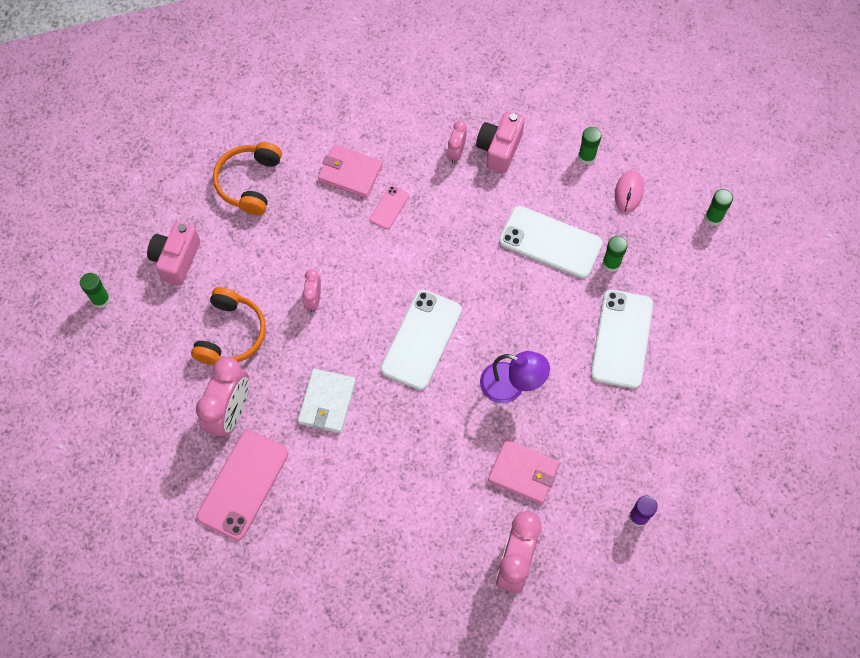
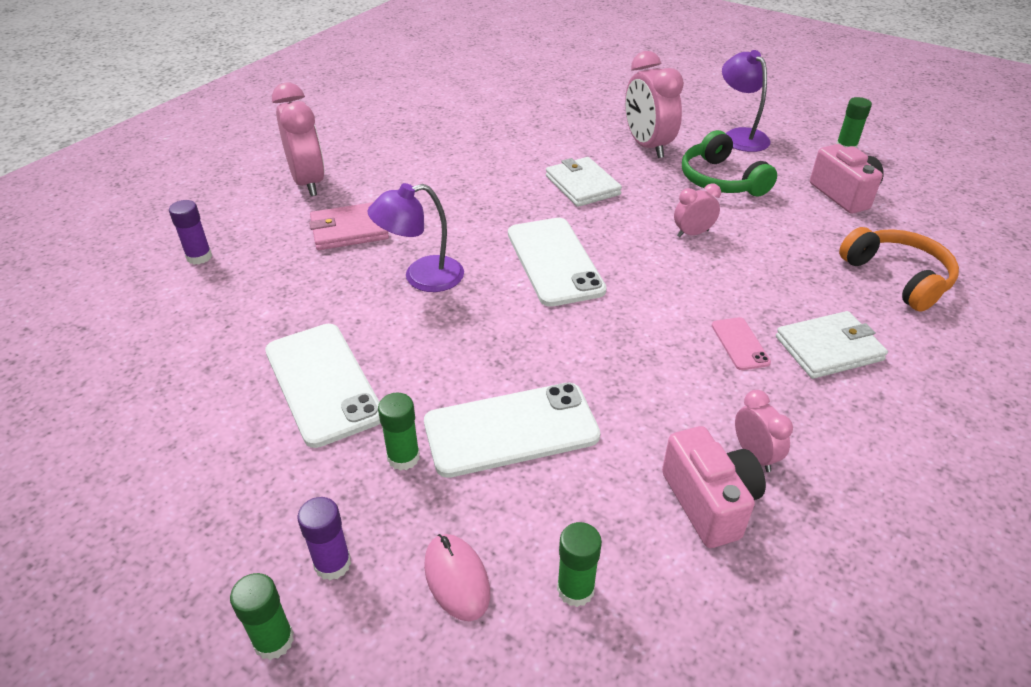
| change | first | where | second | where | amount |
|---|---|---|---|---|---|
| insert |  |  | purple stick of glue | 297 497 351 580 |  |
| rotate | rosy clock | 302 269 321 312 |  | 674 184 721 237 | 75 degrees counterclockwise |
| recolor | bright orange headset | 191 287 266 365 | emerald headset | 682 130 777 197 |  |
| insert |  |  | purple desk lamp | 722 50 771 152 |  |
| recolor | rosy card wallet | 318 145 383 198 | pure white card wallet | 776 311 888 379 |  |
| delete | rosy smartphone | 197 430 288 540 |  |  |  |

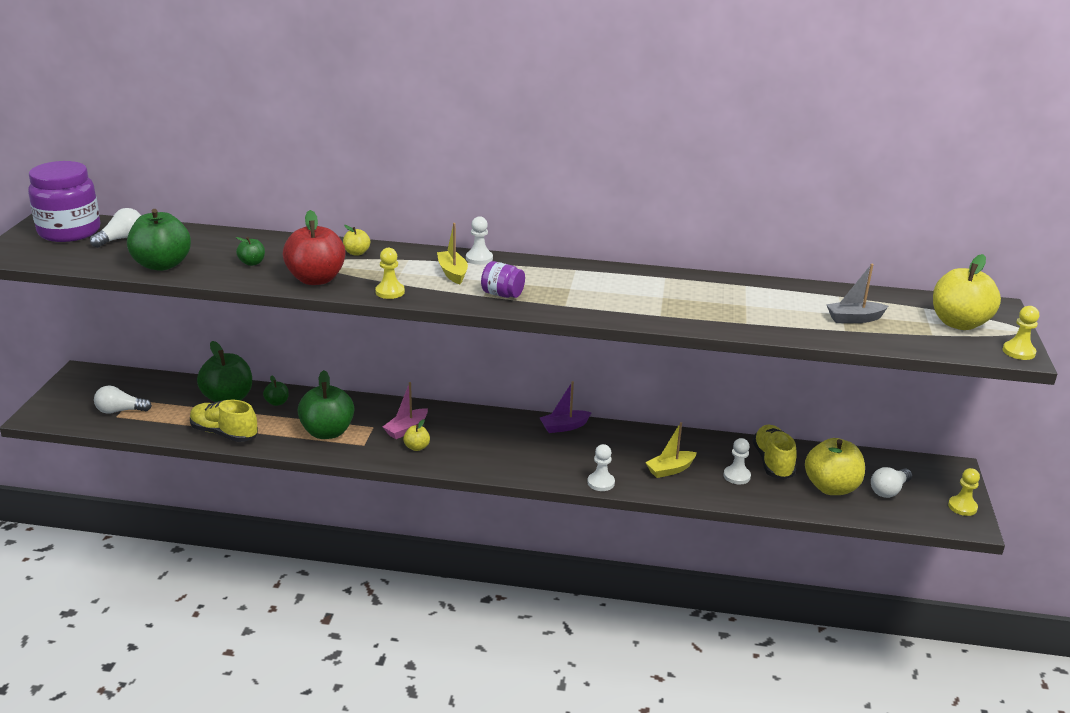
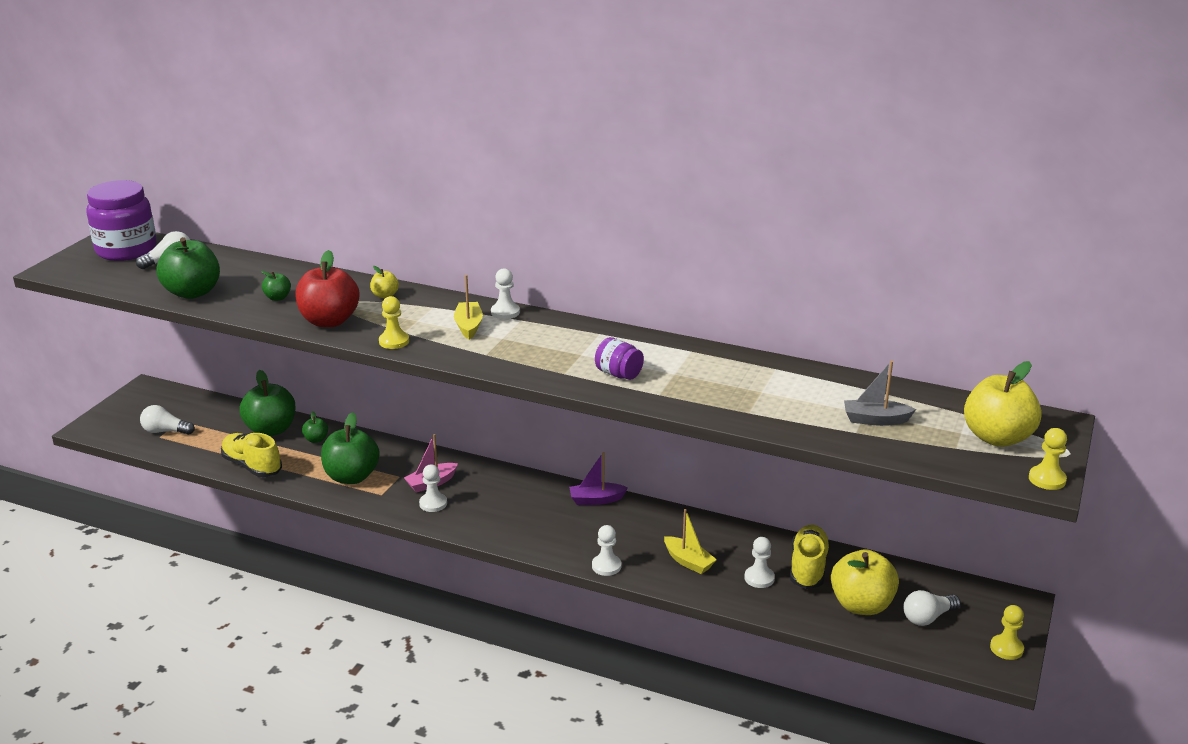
| change | first | where | second | where | amount |
|---|---|---|---|---|---|
| replace | yellow apple fruit | 403 419 430 451 | pure white chess pawn | 419 464 447 512 |  |
| move | purple jam jar | 481 261 525 298 |  | 595 337 644 380 |  |
| rotate | yellow boat | 645 422 697 478 |  | 664 509 717 574 | 120 degrees counterclockwise |

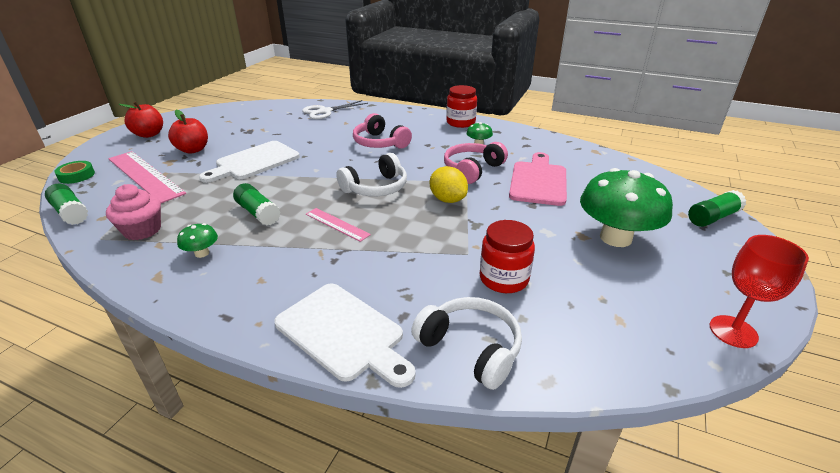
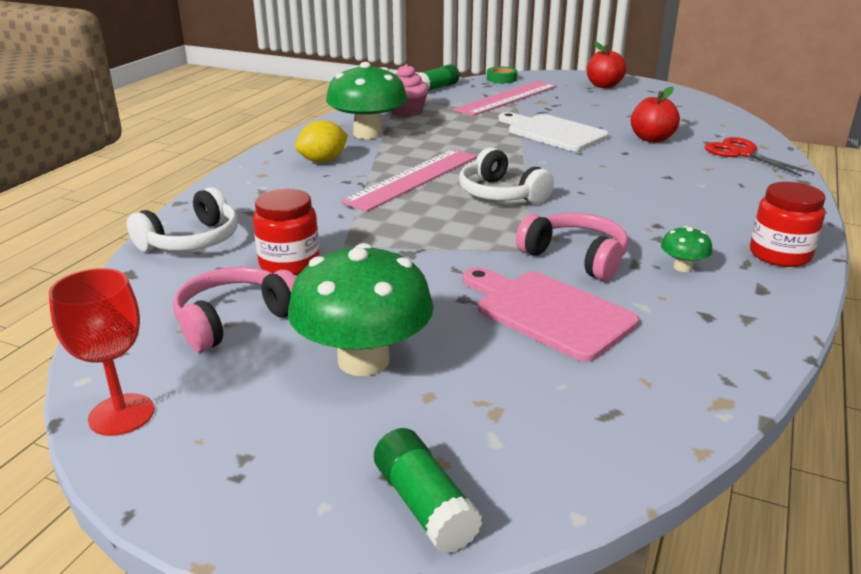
| change | first | where | second | where | amount |
|---|---|---|---|---|---|
| move | rosy headset | 353 113 412 149 |  | 173 267 296 352 |  |
| move | yellow citrus fruit | 430 166 468 203 |  | 295 120 348 163 |  |
| resize | emerald toadstool | 177 223 218 258 |  | 326 62 407 139 | x2.33 |
| resize | rosy ruler | 306 208 371 242 |  | 341 149 477 212 | x1.96 |
| rotate | rosy bread board | 509 152 567 206 |  | 463 267 639 362 | 150 degrees counterclockwise |
| move | crimson apple fruit | 168 110 208 154 |  | 631 87 680 143 |  |
| recolor | pure white pair of scissors | 302 100 368 119 | crimson pair of scissors | 704 137 815 177 |  |
| delete | emerald stick of glue | 233 183 281 226 |  |  |  |
| delete | pure white bread board | 274 284 416 388 |  |  |  |

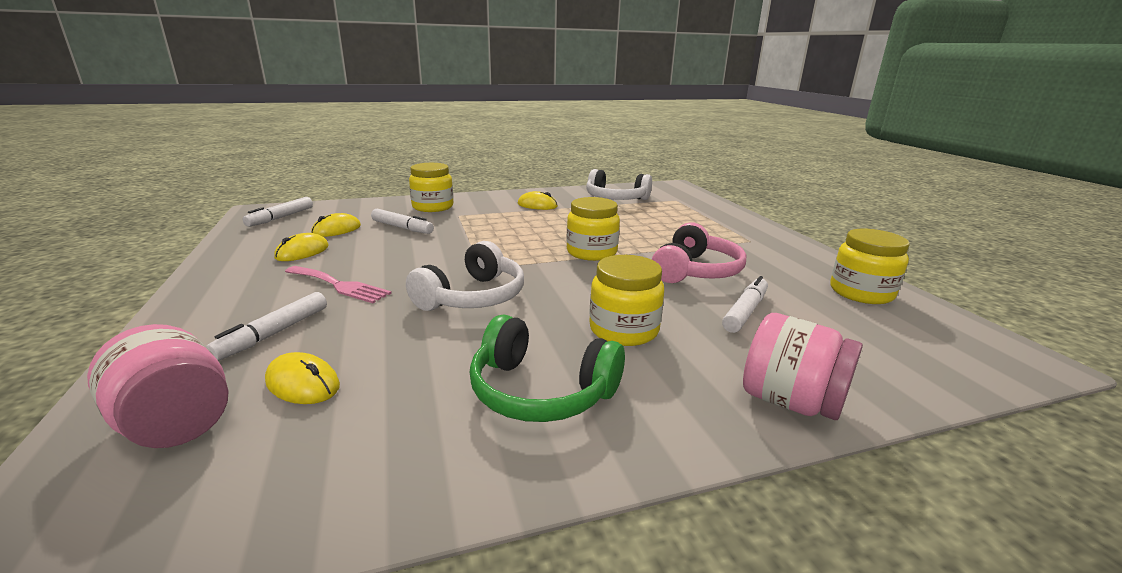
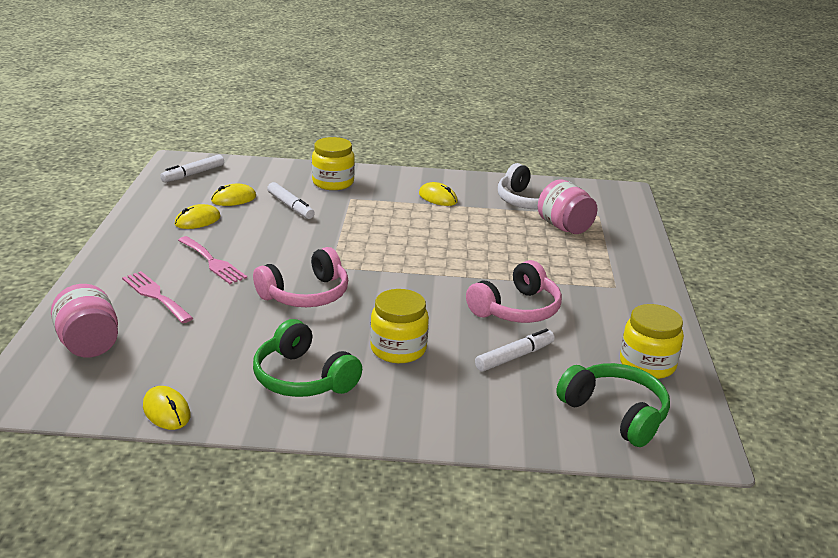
| change | first | where | second | where | amount |
|---|---|---|---|---|---|
| replace | pure white felt pen | 206 292 327 361 | rosy dinner fork | 122 271 193 323 |  |
| move | yellow mouse | 265 352 340 404 |  | 143 386 190 430 |  |
| recolor | pure white headset | 406 241 524 311 | rosy headset | 253 247 348 307 |  |
| move | rosy jam jar | 743 313 863 420 |  | 538 180 597 234 |  |
| insert |  |  | emerald headset | 556 363 670 447 |  |
| delete | yellow jam jar | 566 197 620 261 |  |  |  |

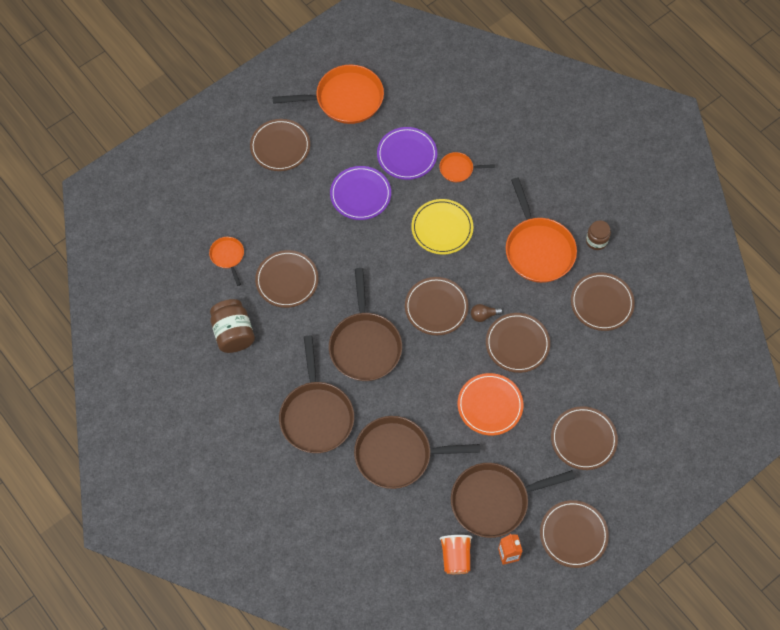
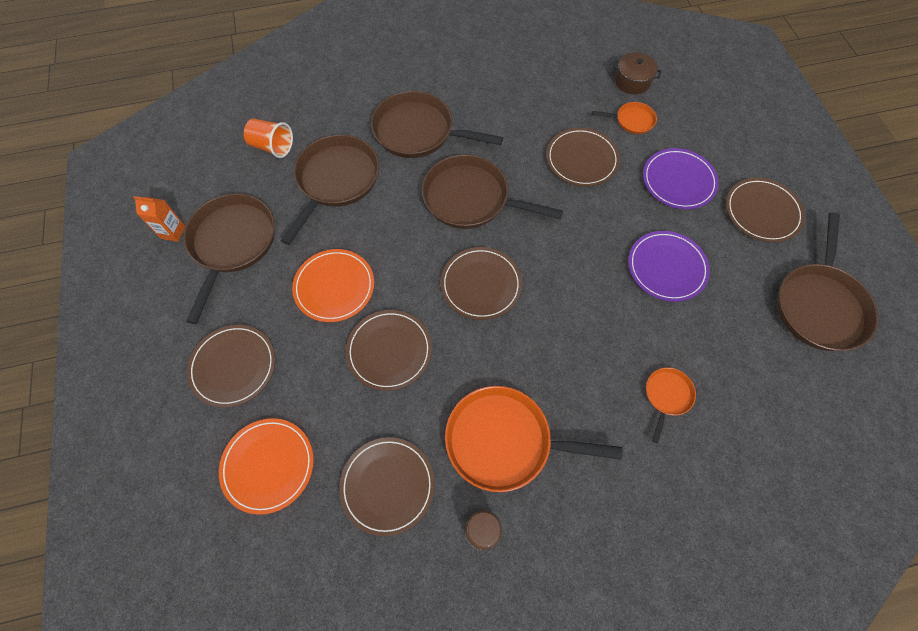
| change | first | where | second | where | amount |
|---|---|---|---|---|---|
| insert |  |  | bright orange plate | 219 418 314 515 |  |
| move | bright orange beaker | 439 535 472 574 |  | 244 119 293 158 |  |
| insert |  |  | brown pot | 613 52 661 94 |  |
| move | purple plate | 377 127 437 180 |  | 643 148 719 209 |  |
| recolor | bright orange pan | 272 64 384 124 | brown pan | 777 213 879 351 |  |
| delete | brown jam jar | 210 299 255 353 |  |  |  |
| delete | yellow plate | 411 199 473 254 |  |  |  |
| delete | brown lightbulb | 471 304 503 322 |  |  |  |
| delete | brown plate | 540 500 609 568 |  |  |  |

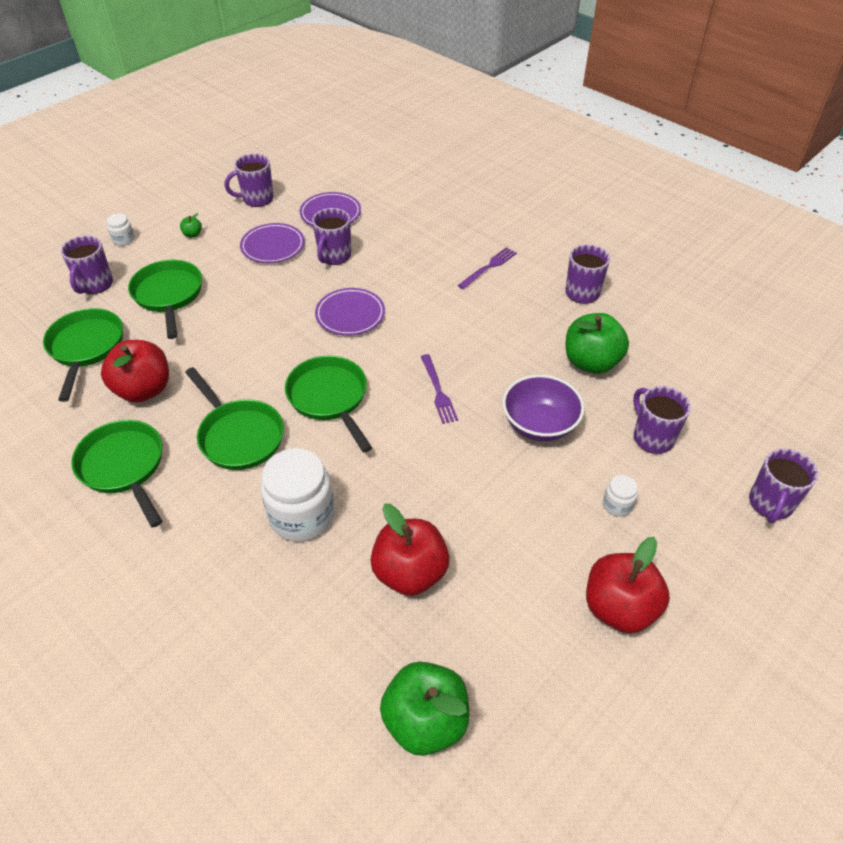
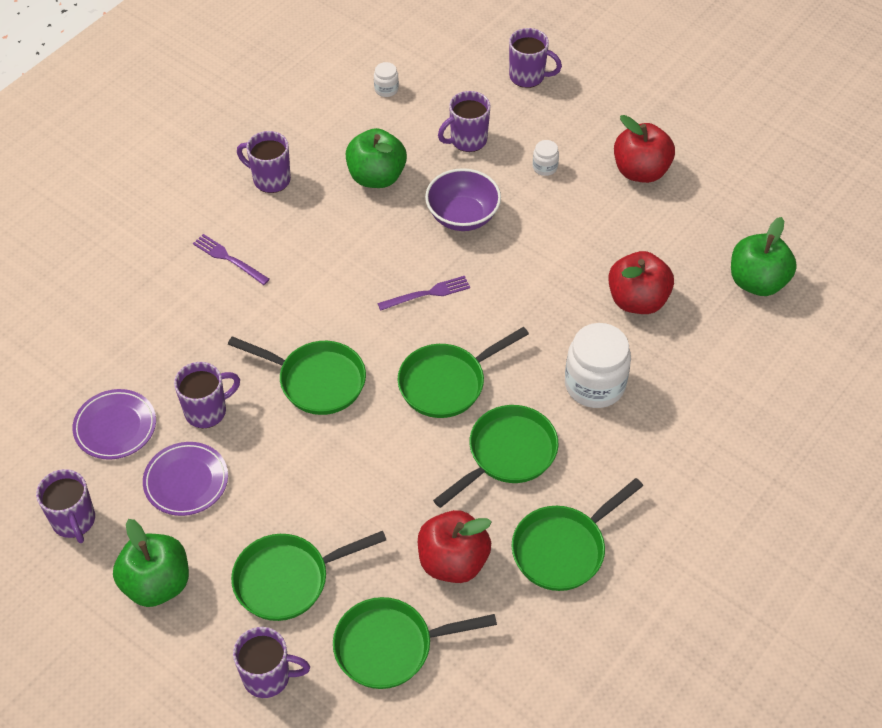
| change | first | where | second | where | amount |
|---|---|---|---|---|---|
| resize | emerald apple fruit | 180 213 202 238 |  | 113 519 189 607 | x2.48 |
| rotate | purple tea mug | 312 208 351 265 |  | 174 362 240 428 | 45 degrees counterclockwise |
| replace | purple plate | 315 288 385 336 | emerald pan | 228 336 366 415 |  |
| move | pure white jam jar | 107 214 135 246 |  | 374 62 399 97 |  |

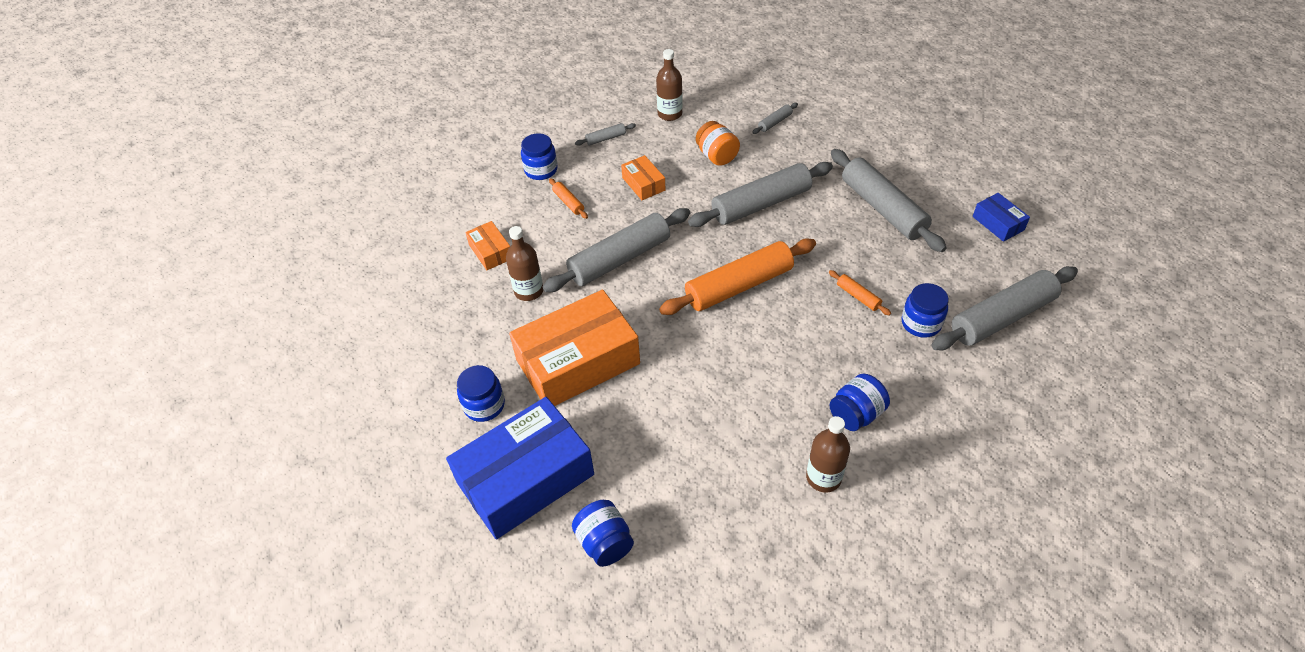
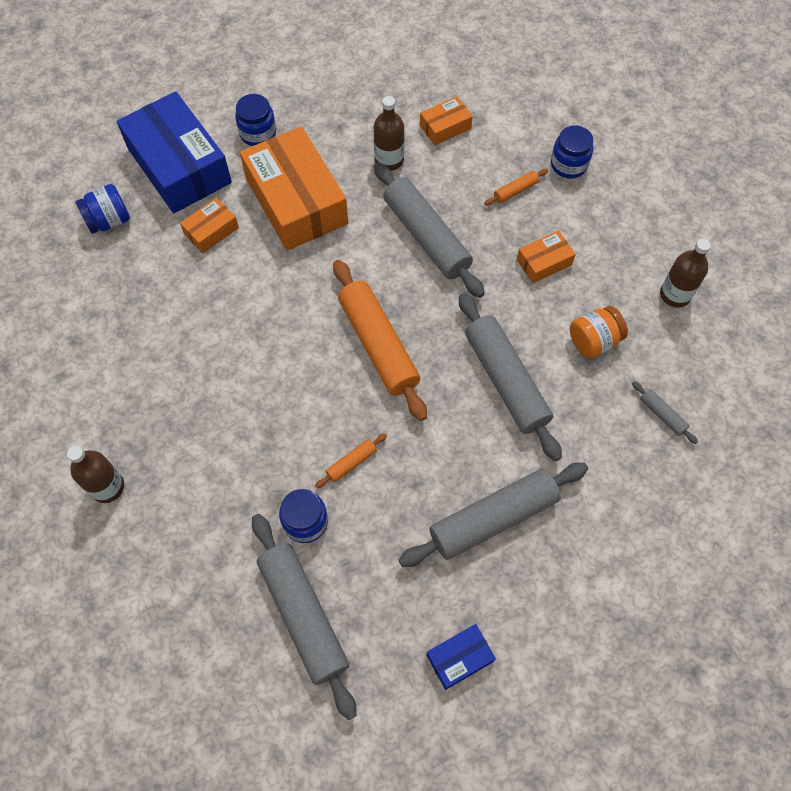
| change | first | where | second | where | amount |
|---|---|---|---|---|---|
| move | brown drink bottle | 806 416 850 492 |  | 67 446 124 503 |  |
| insert |  |  | bright orange box | 180 198 239 253 |  |
| delete | ash-grey dough roller | 575 123 636 146 |  |  |  |
| delete | blue jam jar | 829 374 890 431 |  |  |  |

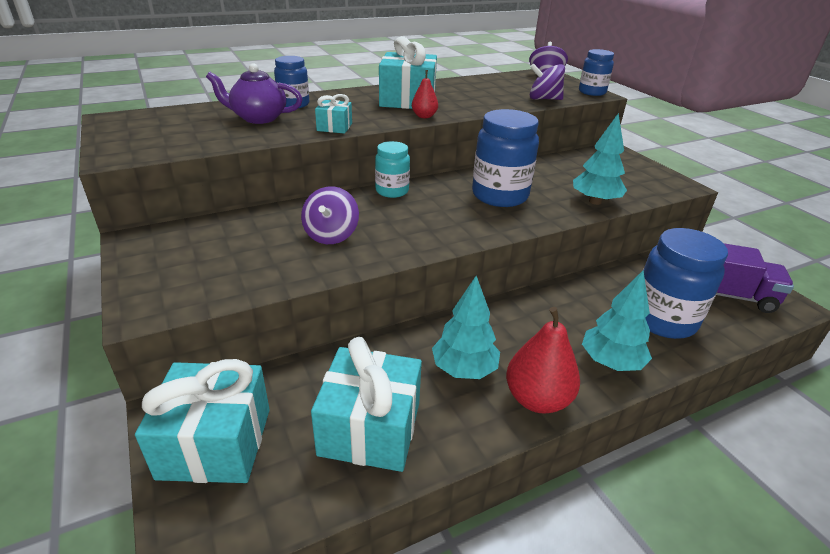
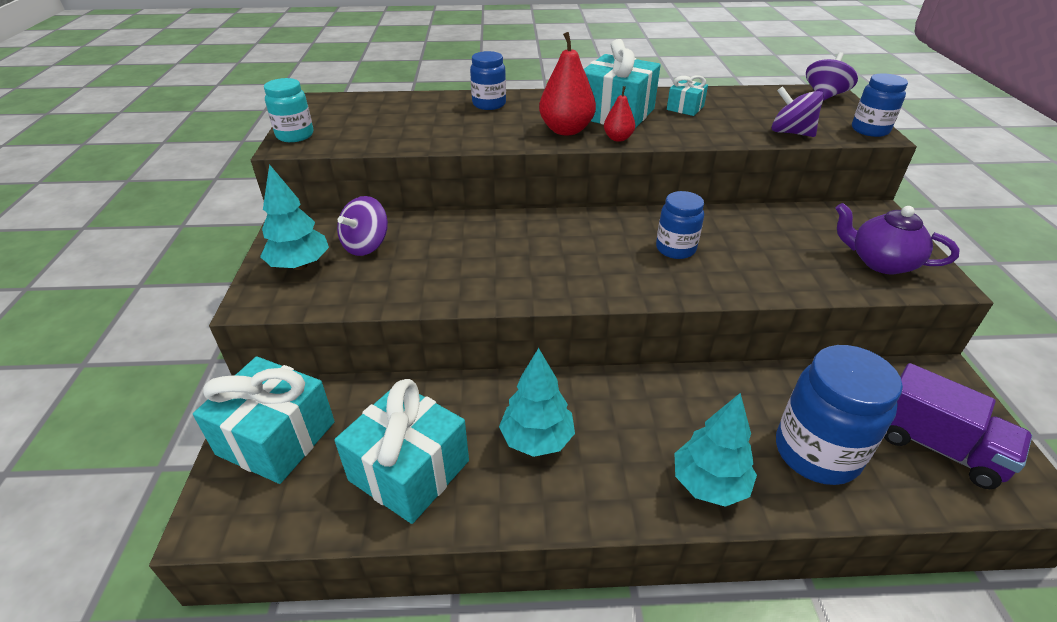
| change | first | where | second | where | amount |
|---|---|---|---|---|---|
| move | aqua tree | 573 113 627 205 |  | 260 164 329 270 |  |
| move | aqua jam jar | 375 141 410 198 |  | 264 78 313 142 |  |
| move | purple whirligig | 301 186 359 244 |  | 337 196 388 256 |  |
| move | crimson pear fruit | 506 307 580 413 |  | 539 32 596 135 |  |
| resize | blue jam jar | 472 109 539 207 |  | 656 191 704 259 | x0.59 |
| move | aqua gift | 315 94 352 134 |  | 667 75 708 116 |  |
| move | purple china teapot | 206 63 303 124 |  | 835 203 960 274 |  |

